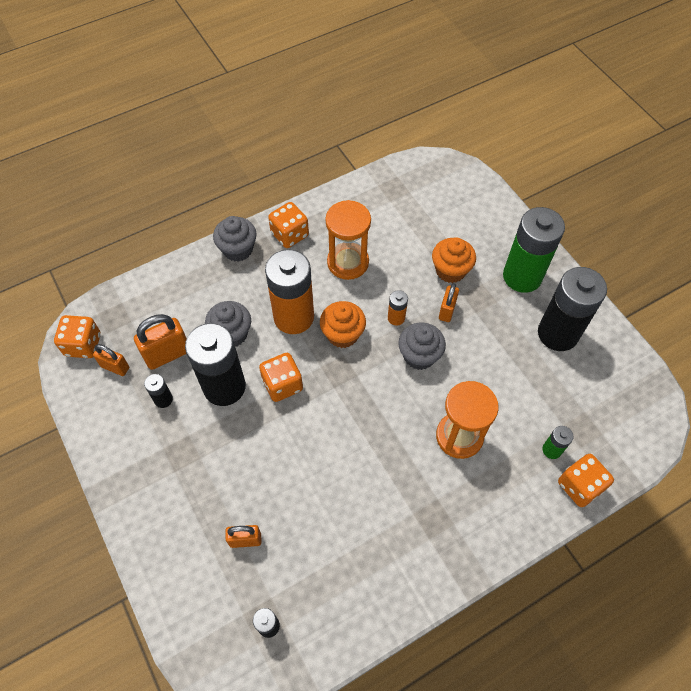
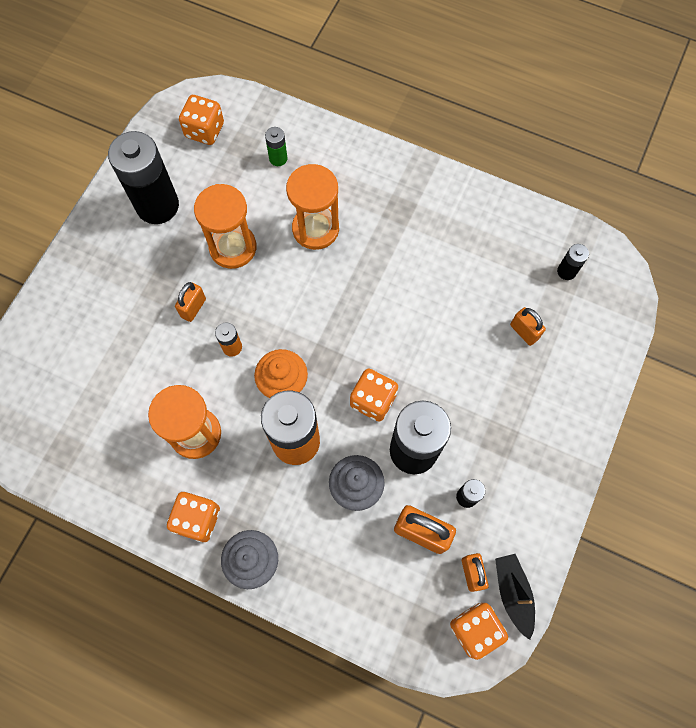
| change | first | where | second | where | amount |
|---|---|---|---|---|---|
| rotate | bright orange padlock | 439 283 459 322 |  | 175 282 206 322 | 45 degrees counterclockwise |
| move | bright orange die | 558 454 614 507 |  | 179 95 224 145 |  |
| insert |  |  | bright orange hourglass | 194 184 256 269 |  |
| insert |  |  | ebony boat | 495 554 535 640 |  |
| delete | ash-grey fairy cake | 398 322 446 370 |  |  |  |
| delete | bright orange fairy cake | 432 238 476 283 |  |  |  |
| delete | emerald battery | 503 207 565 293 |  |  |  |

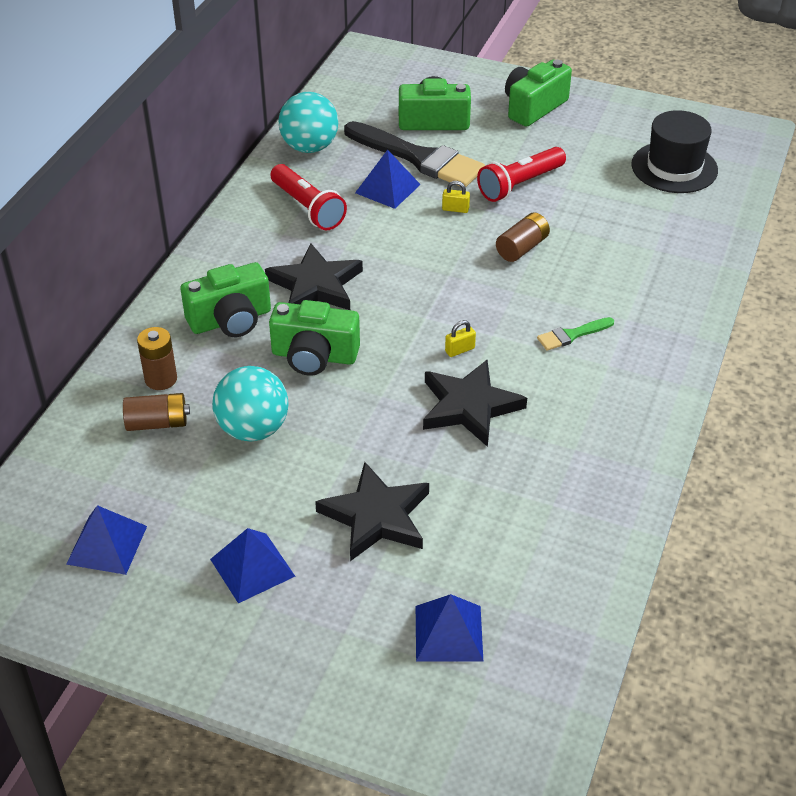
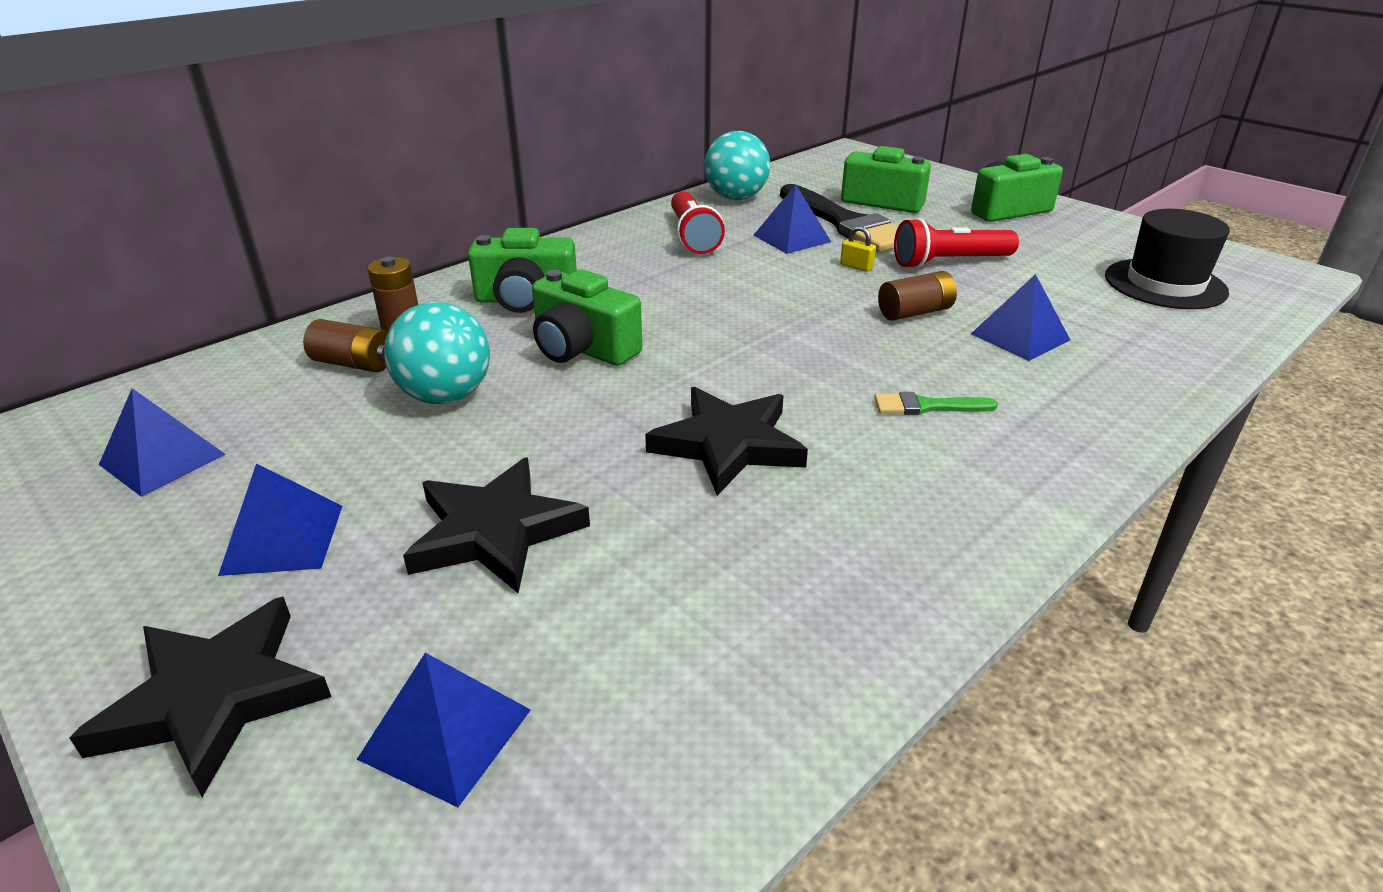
| change | first | where | second | where | amount |
|---|---|---|---|---|---|
| move | ebony five-pointed star | 265 243 363 310 |  | 69 597 331 797 |  |
| insert |  |  | blue pyramid | 971 274 1070 361 |  |
| delete | yellow padlock | 445 320 476 357 |  |  |  |

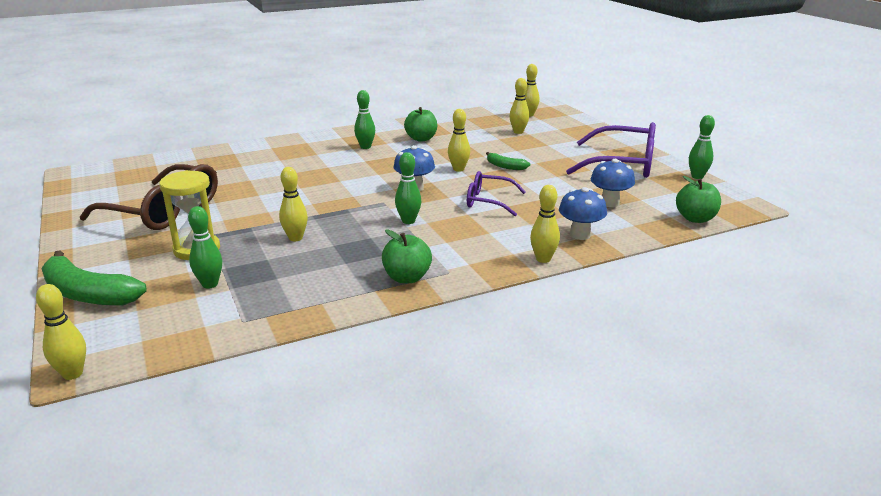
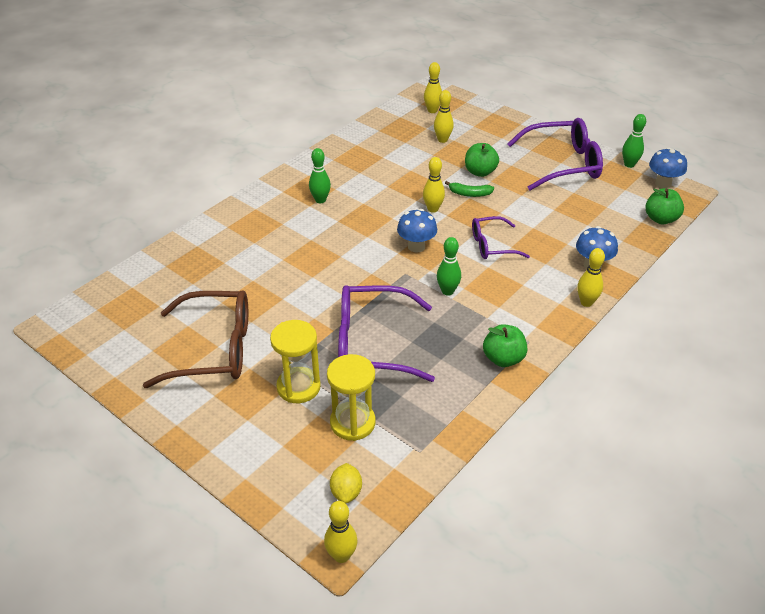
| change | first | where | second | where | amount |
|---|---|---|---|---|---|
| replace | emerald tenpin | 188 206 222 289 | yellow hourglass | 327 354 376 441 |  |
| insert |  |  | yellow citrus fruit | 330 463 362 503 |  |
| replace | yellow tenpin | 279 167 308 241 | purple eyeglasses | 338 285 435 382 |  |
| move | emerald apple fruit | 404 107 437 142 |  | 465 143 499 177 |  |
| move | blue toadstool | 591 159 635 207 |  | 649 147 687 188 |  |
| delete | emerald banana fruit | 41 250 147 306 |  |  |  |

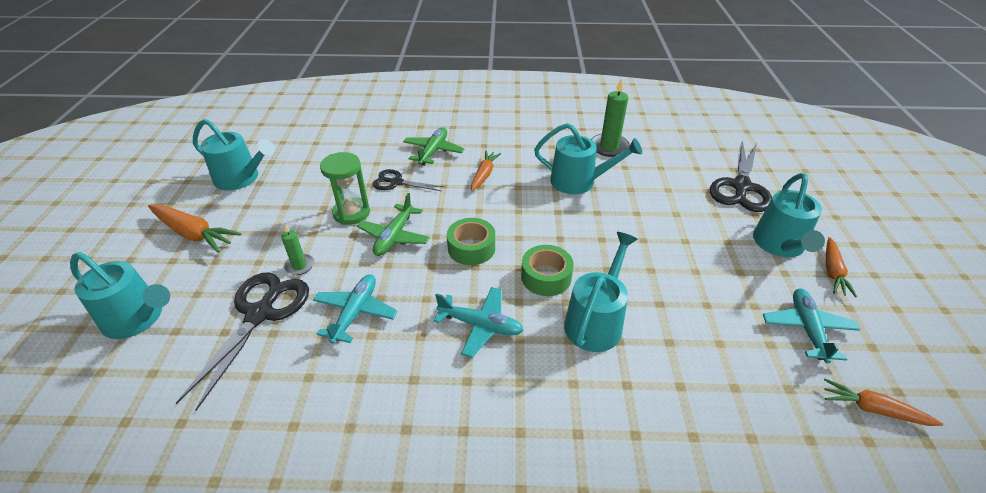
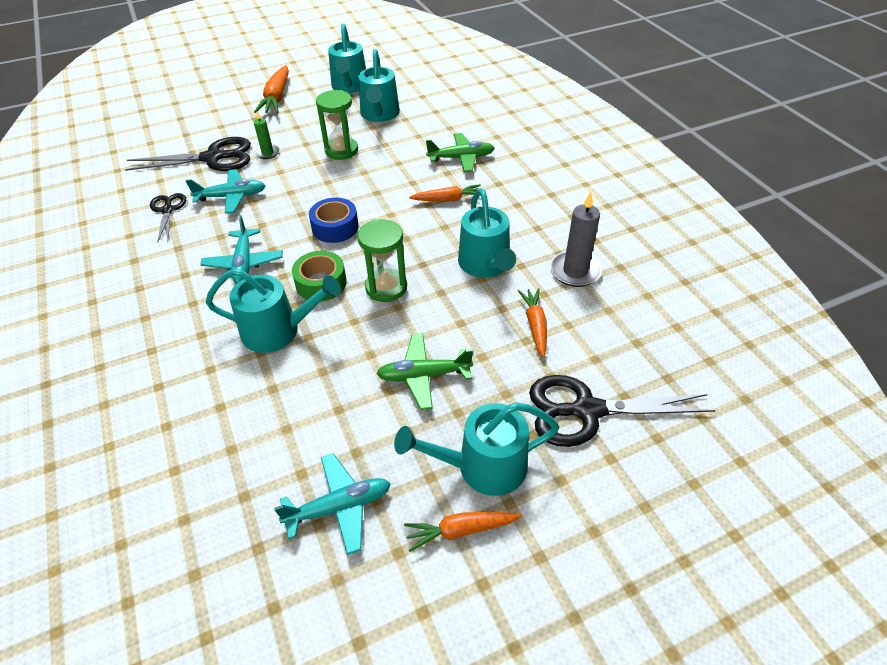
| change | first | where | second | where | amount |
|---|---|---|---|---|---|
| move | ebony pair of scissors | 372 169 444 191 |  | 150 193 186 243 |  |
| recolor | emerald sticky tape | 447 218 495 265 | blue sticky tape | 309 198 359 243 |  |
| insert |  |  | emerald hourglass | 357 219 407 302 |  |
| move | aqua sprinkling can | 70 252 170 339 |  | 358 49 400 122 |  |
| move | emerald toy plane | 357 193 430 256 |  | 376 334 473 410 |  |
| move | bright orange toy carrot | 824 378 943 426 |  | 518 288 547 357 |  |
| recolor | emerald candle | 591 78 630 157 | ash-grey candle | 550 192 602 287 |  |

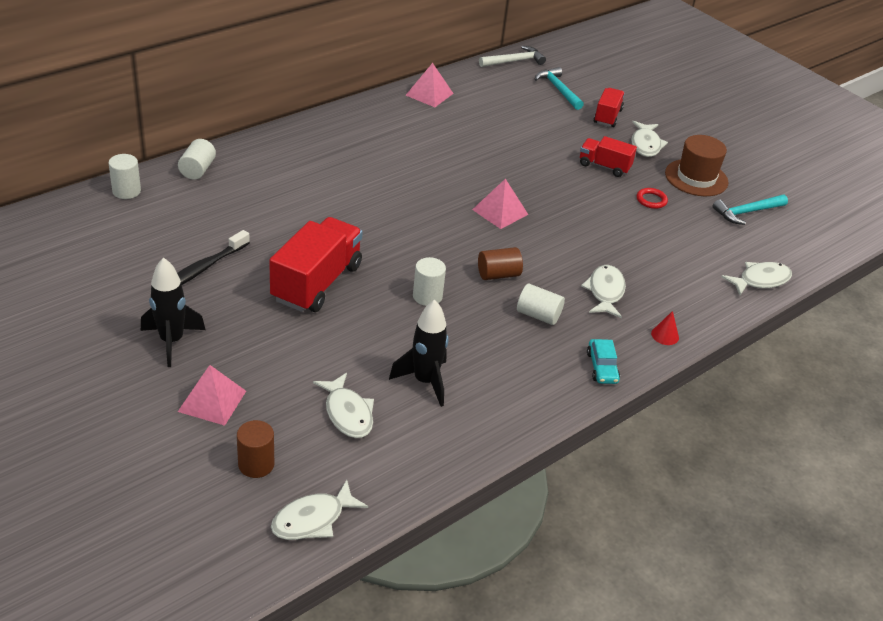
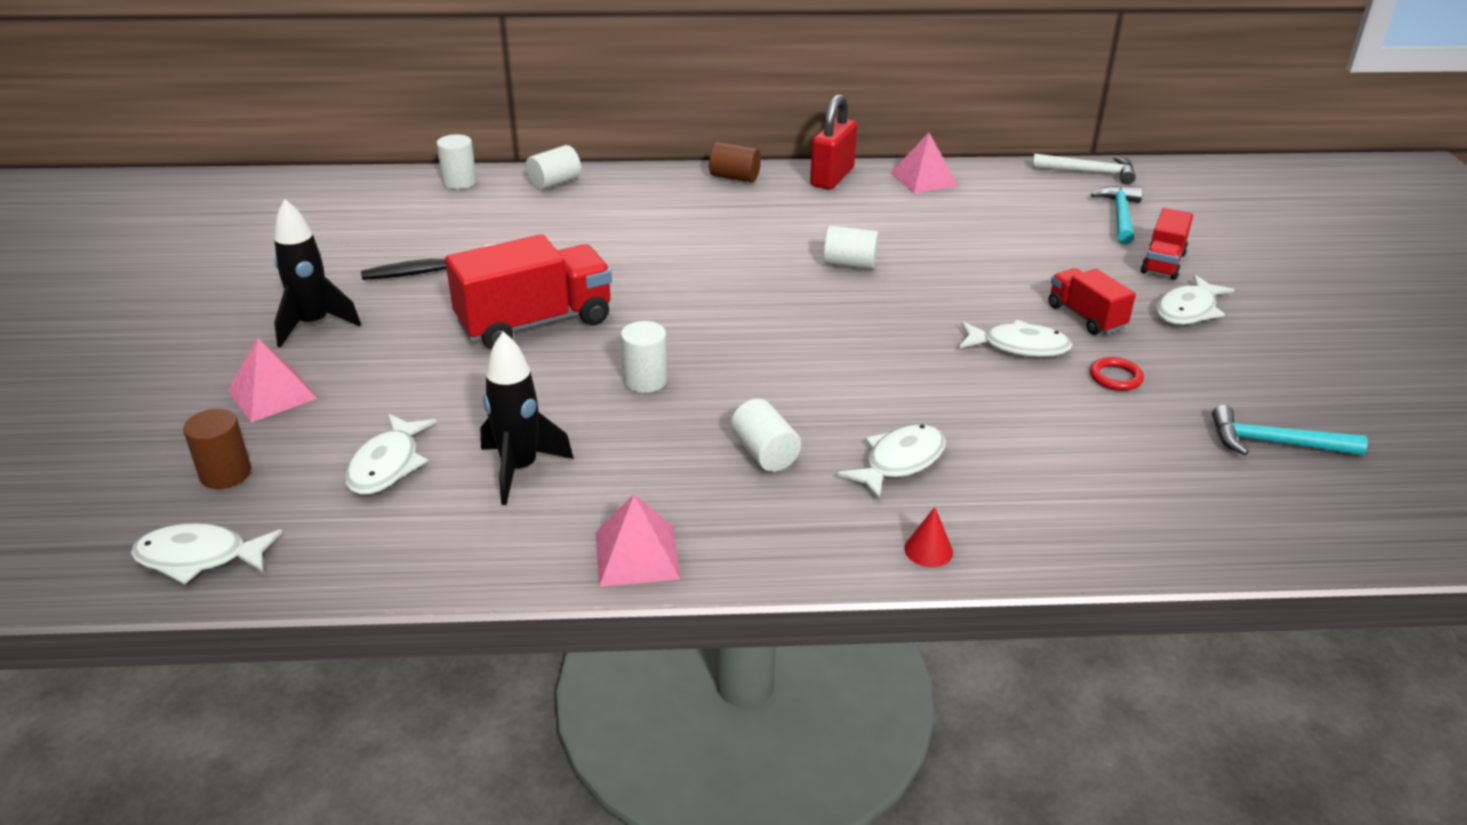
| change | first | where | second | where | amount |
|---|---|---|---|---|---|
| move | rosy pyramid | 472 179 529 229 |  | 596 494 681 587 |  |
| move | brown solid cylinder | 478 247 523 280 |  | 709 142 761 182 |  |
| insert |  |  | crimson padlock | 810 94 857 190 |  |
| insert |  |  | pure white solid cylinder | 824 226 879 269 |  |
| move | pure white fish | 721 262 792 296 |  | 959 320 1073 357 |  |
| rotate | crimson lorry | 594 88 625 127 |  | 1141 208 1194 280 | 150 degrees clockwise |
| delete | aqua automobile | 587 339 620 384 |  |  |  |
| delete | brown tall hat | 665 135 728 196 |  |  |  |

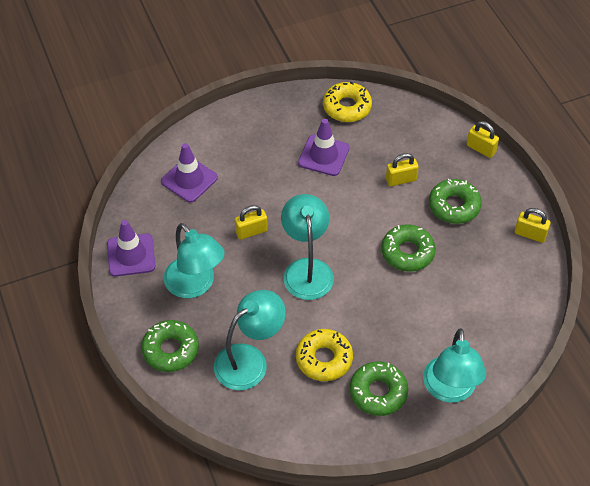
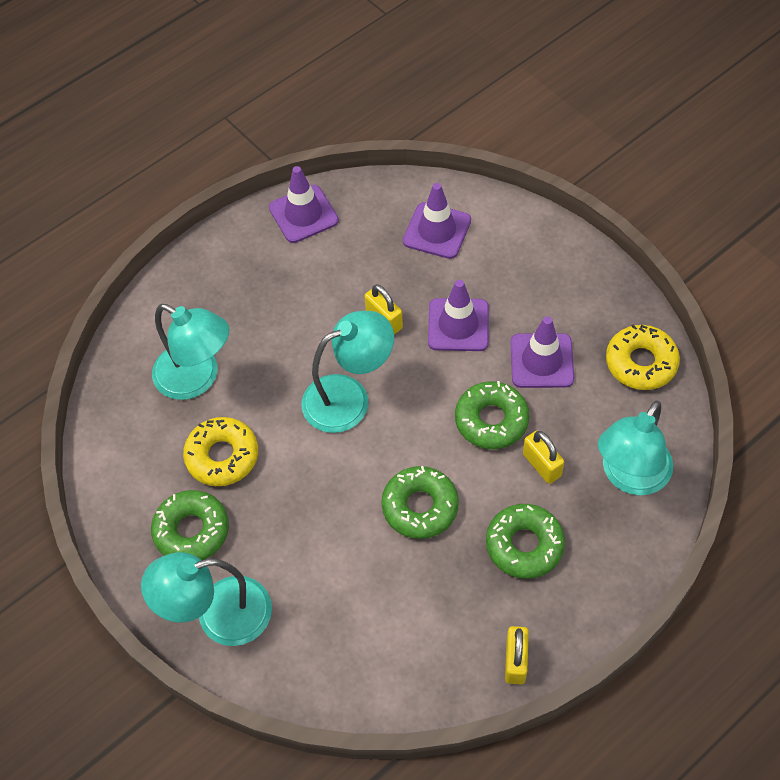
| change | first | where | second | where | amount |
|---|---|---|---|---|---|
| insert |  |  | purple road cone | 428 280 489 351 |  |
| move | emerald doughnut | 141 320 199 372 |  | 455 381 529 449 |  |
| move | aqua desk lamp | 164 223 225 298 |  | 598 401 673 495 |  |
| delete | yellow padlock | 467 121 499 158 |  |  |  |

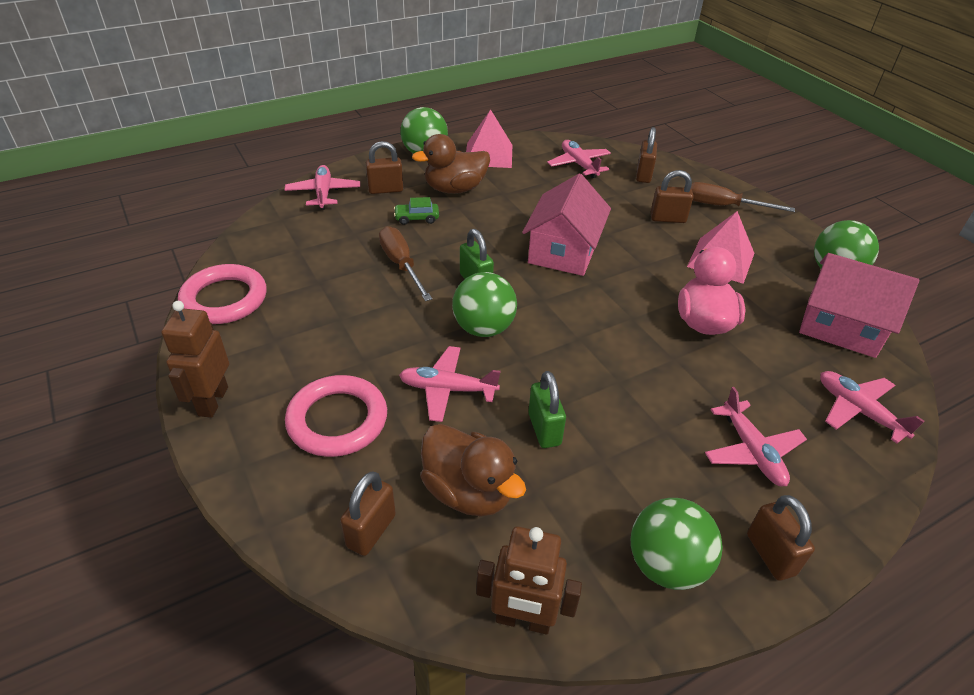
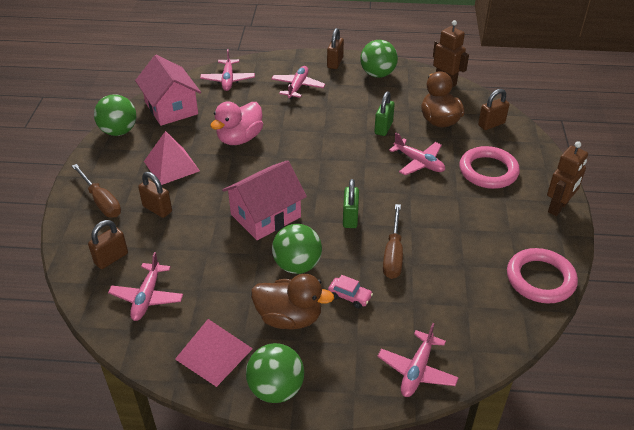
| change | first | where | second | where | amount |
|---|---|---|---|---|---|
| move | emerald sphere | 452 272 517 337 |  | 272 224 322 274 |  |
| recolor | emerald automobile | 394 197 439 225 | rosy automobile | 328 275 373 309 |  |
| delete | brown padlock | 366 141 403 194 |  |  |  |

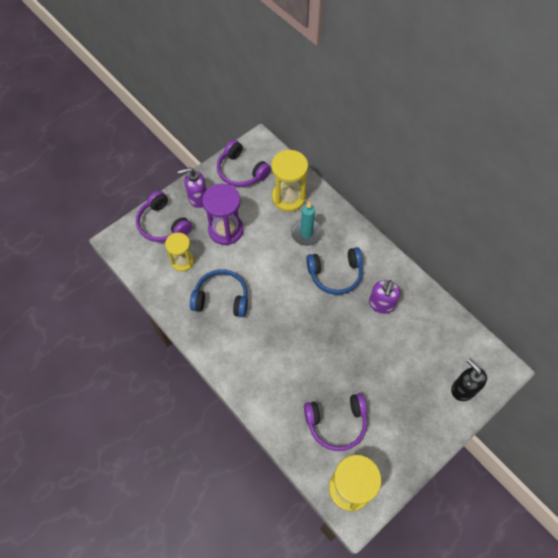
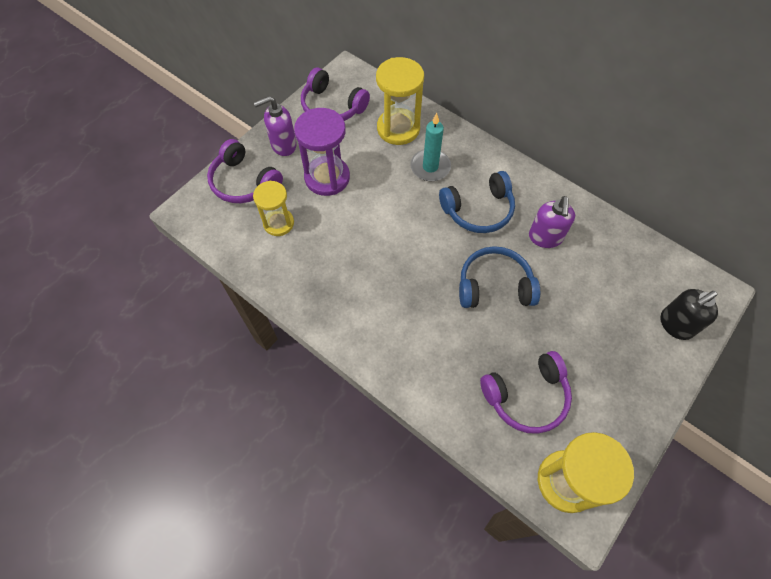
| change | first | where | second | where | amount |
|---|---|---|---|---|---|
| move | blue headset | 190 269 248 317 |  | 459 246 540 308 |  |
| rotate | ebony pump bottle | 451 359 487 401 |  | 660 289 718 340 | 75 degrees counterclockwise |

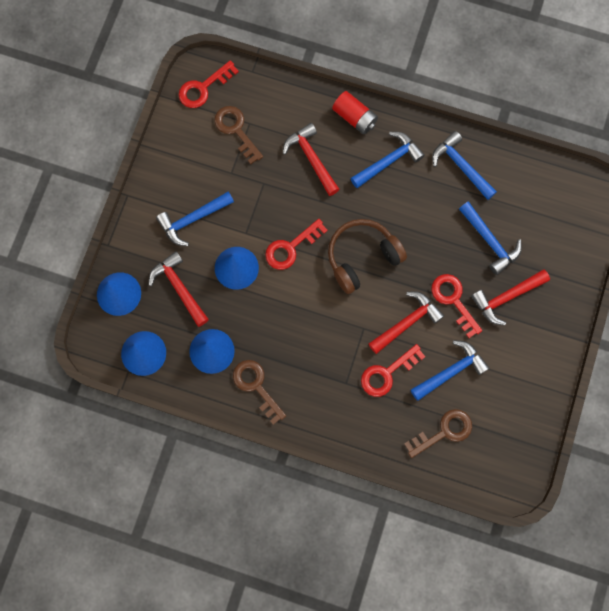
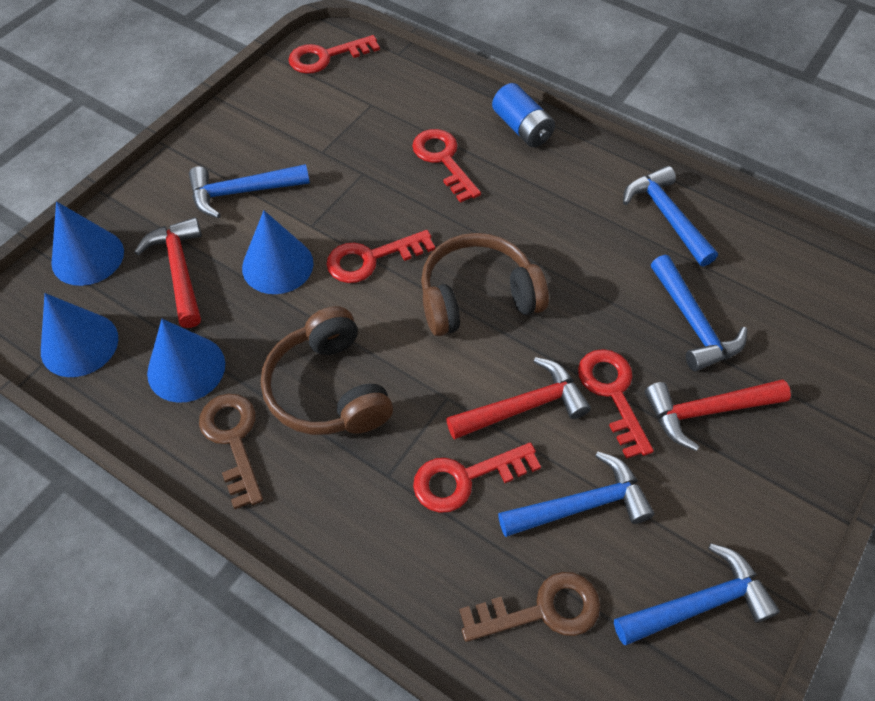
| change | first | where | second | where | amount |
|---|---|---|---|---|---|
| insert |  |  | brown headset | 261 306 393 435 |  |
| replace | crimson carpenter's hammer | 283 123 340 196 | crimson key | 412 129 481 203 |  |
| recolor | crimson battery | 332 91 378 135 | blue battery | 492 83 555 147 |  |
| move | blue carpenter's hammer | 350 132 425 188 |  | 614 543 780 645 |  |
| delete | brown key | 214 106 263 164 |  |  |  |

